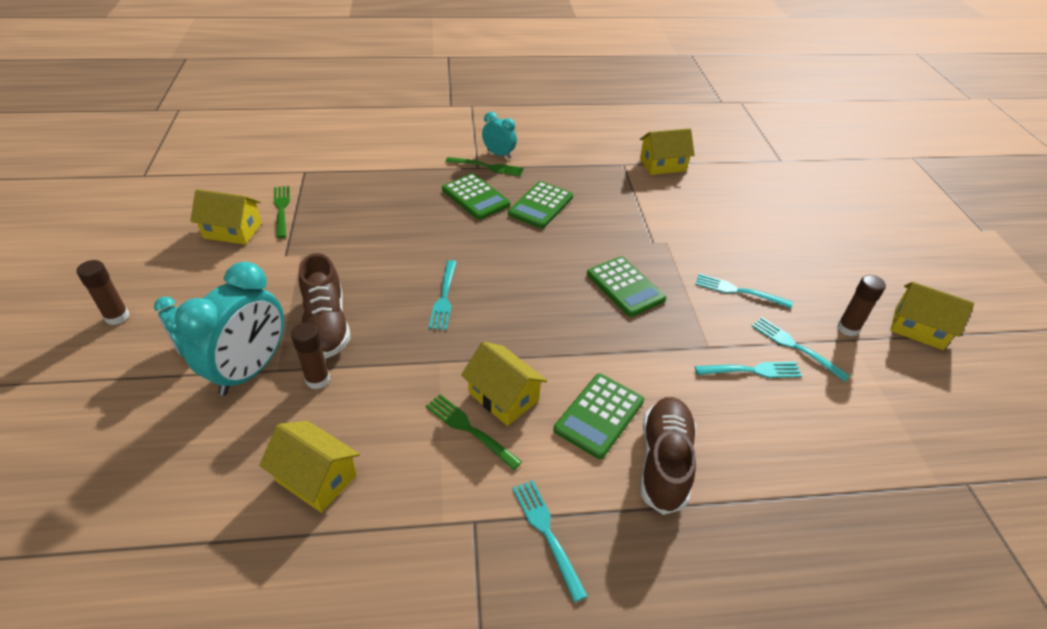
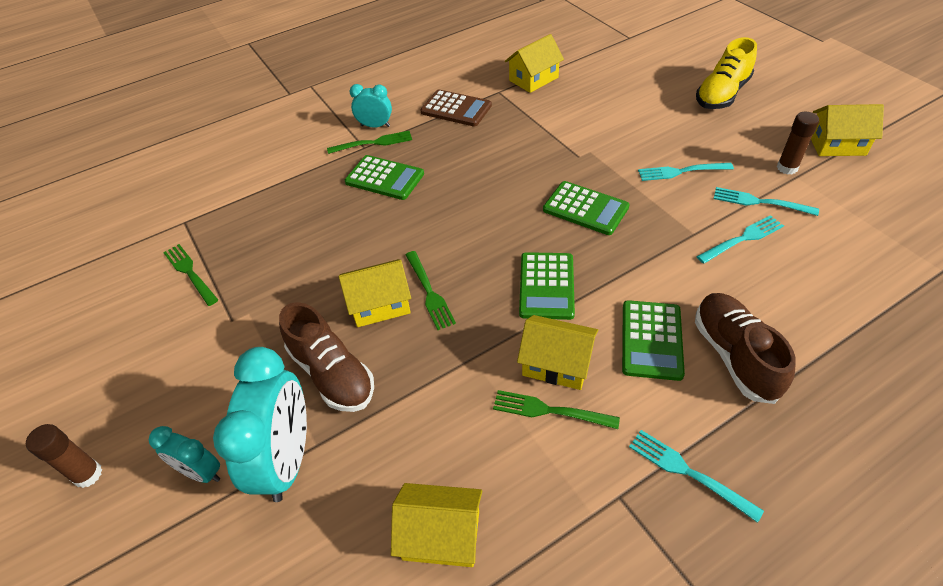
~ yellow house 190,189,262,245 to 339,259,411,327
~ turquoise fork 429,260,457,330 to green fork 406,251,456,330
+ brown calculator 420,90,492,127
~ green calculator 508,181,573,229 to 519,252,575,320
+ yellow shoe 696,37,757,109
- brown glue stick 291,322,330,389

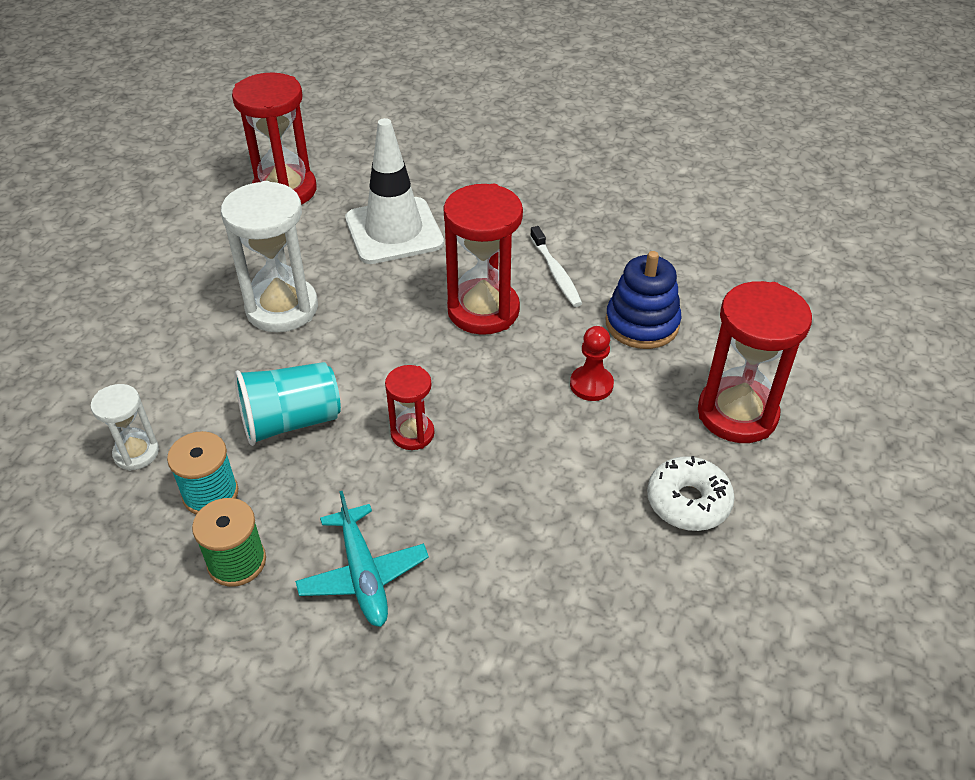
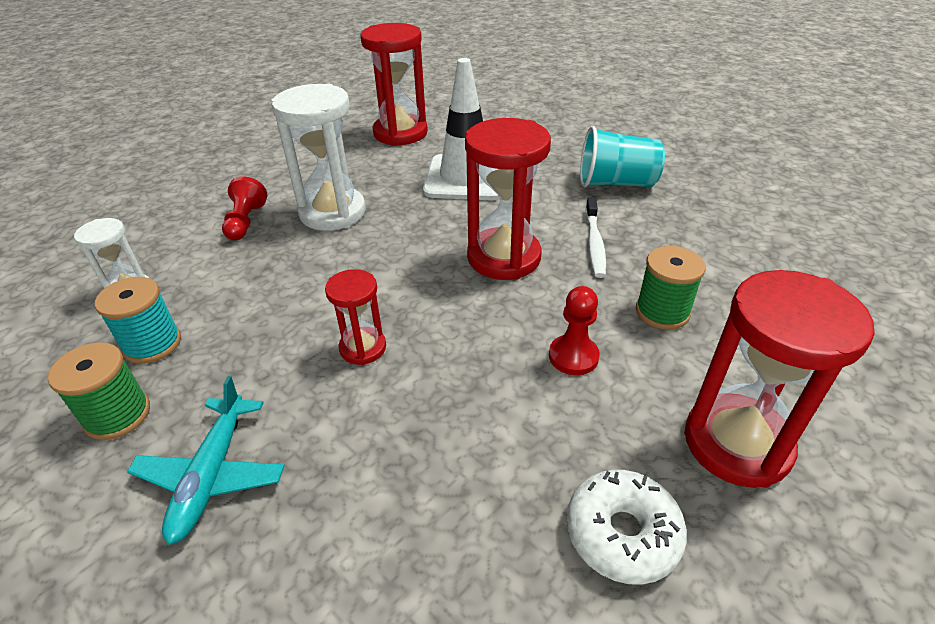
+ red pawn 222,176,267,240
~ turquoise cup 235,362,341,446 to 580,126,665,187
~ blue stacking toy 605,251,681,349 to green spool 636,246,706,330

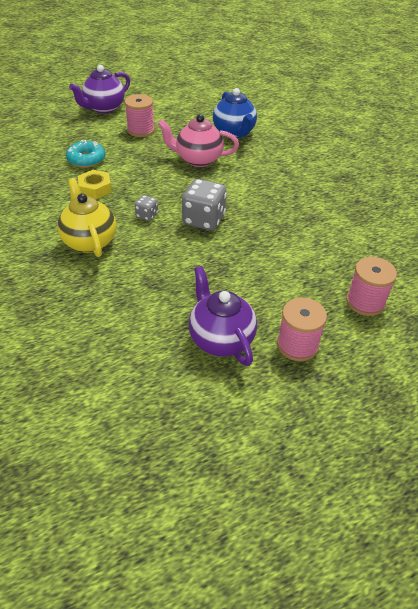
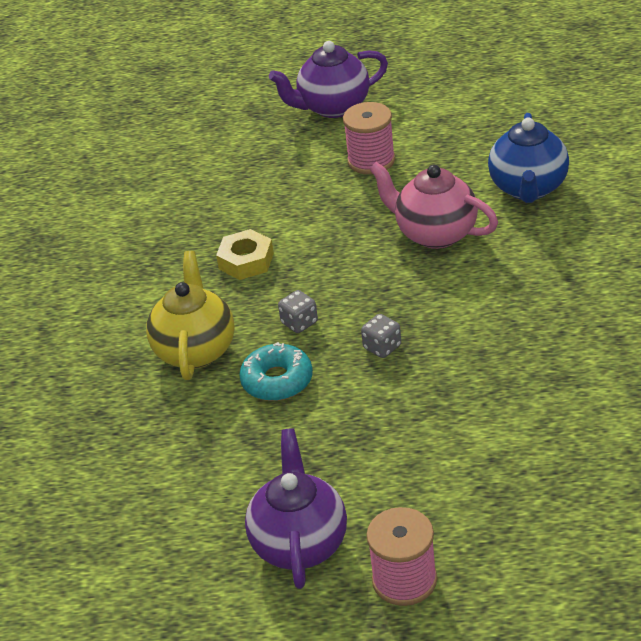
~ turquoise donut 66,140,105,168 to 239,342,313,401
~ grey dice 182,179,227,231 = 361,314,401,358 x0.50
- pink spool 346,257,397,316

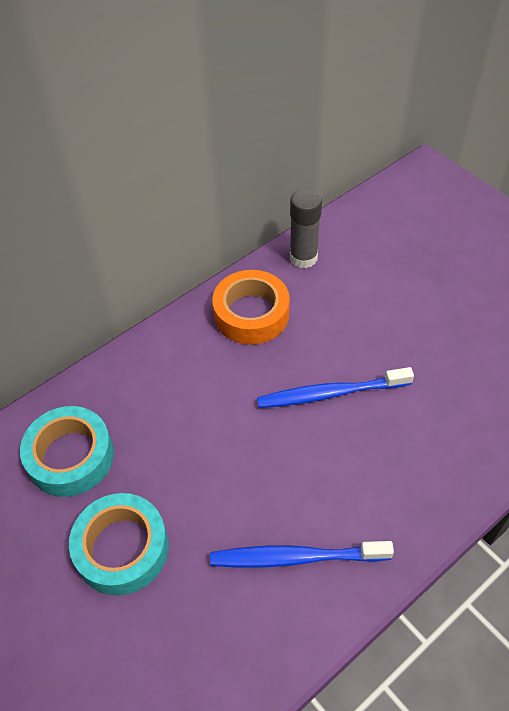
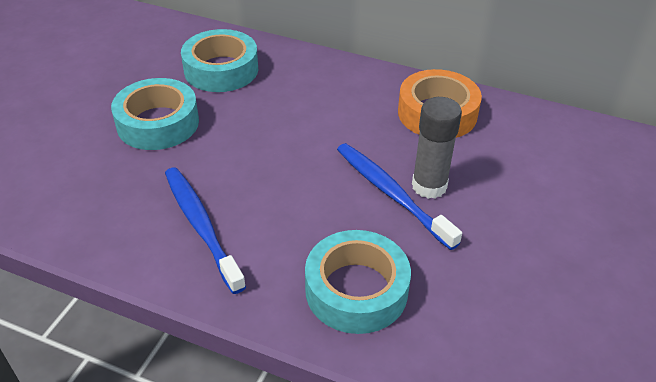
+ turquoise tape 305,230,411,334
~ grey glue stick 290,188,322,268 to 412,97,462,199

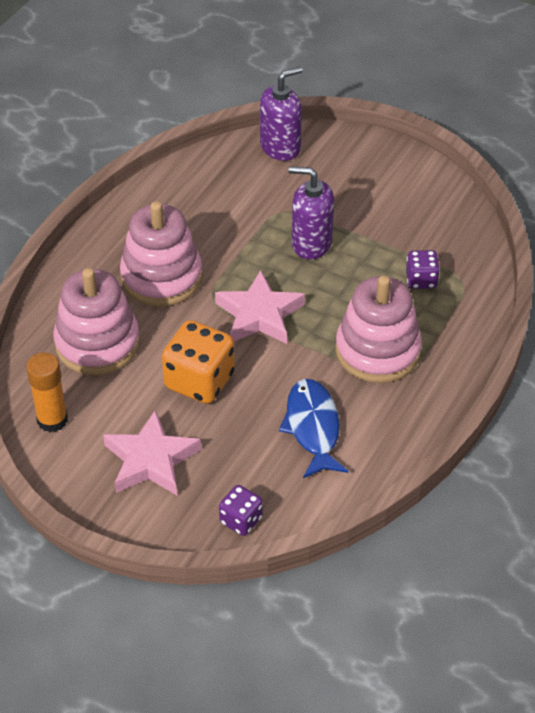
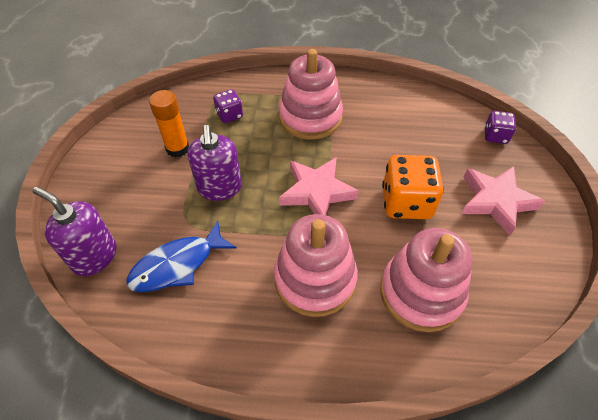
~ blue fish 279,379,349,478 to 126,220,237,292
~ orange glue stick 26,353,68,432 to 149,90,189,158

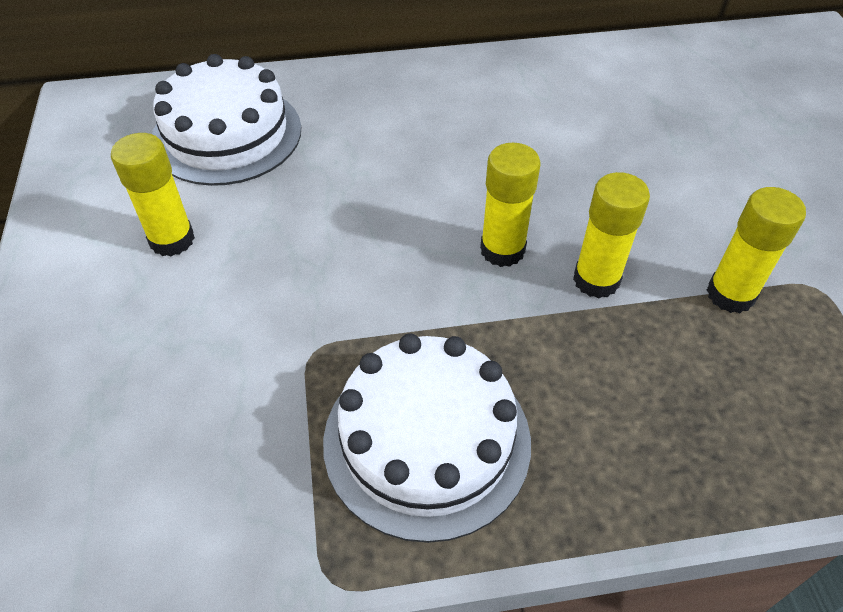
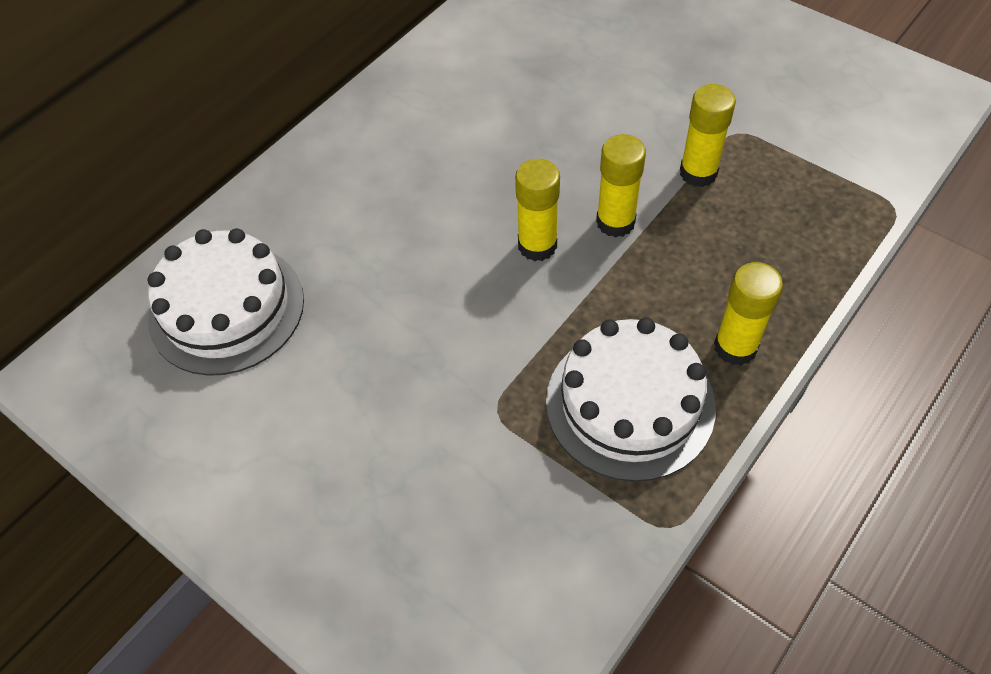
~ yellow glue stick 111,133,195,257 to 714,262,783,365

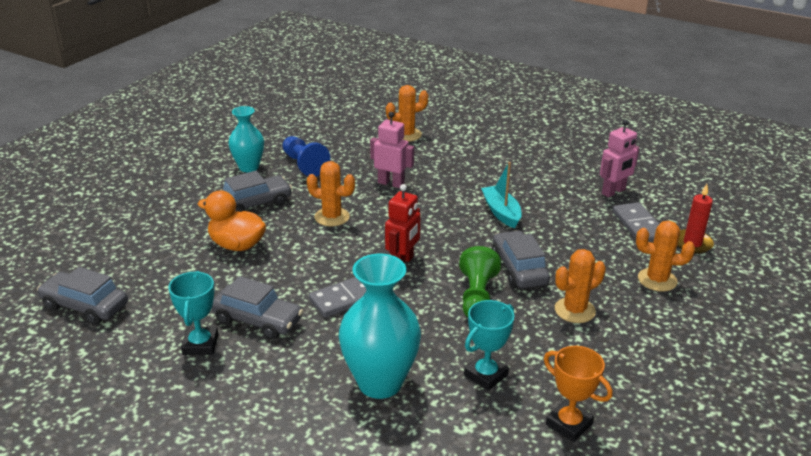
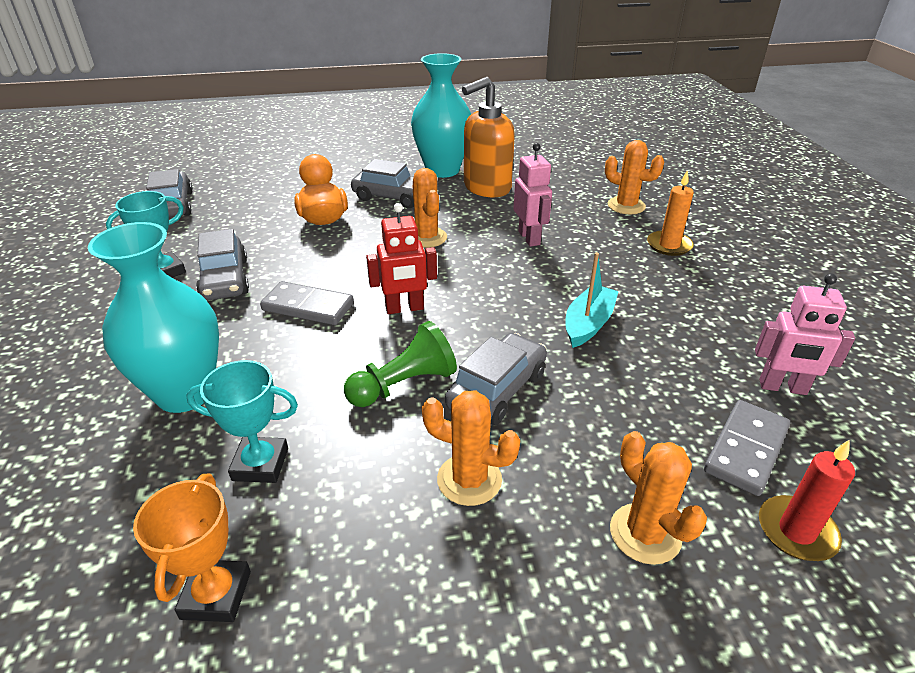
~ turquoise vase 228,106,264,172 = 411,53,471,178 x1.60
~ blue pawn 283,136,330,176 to orange soap dispenser 462,77,515,197
+ orange candle 647,170,694,256

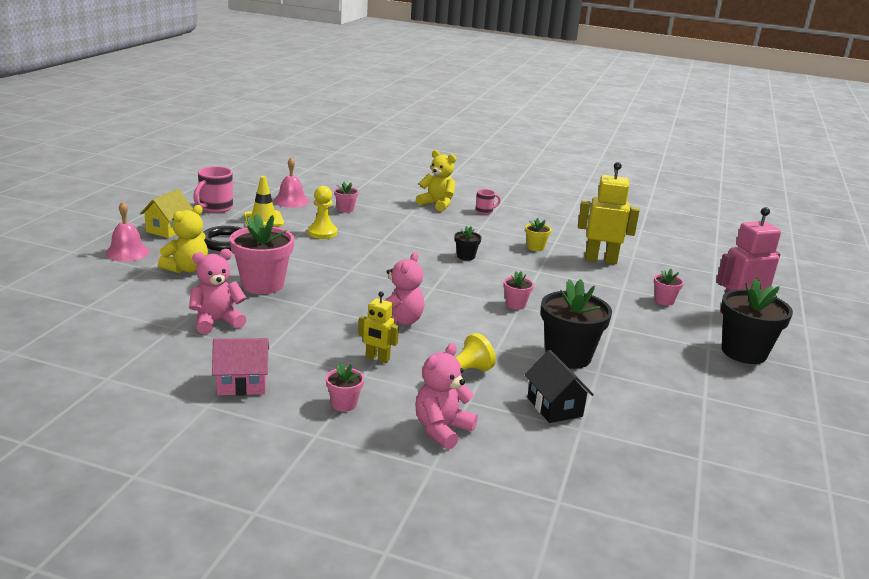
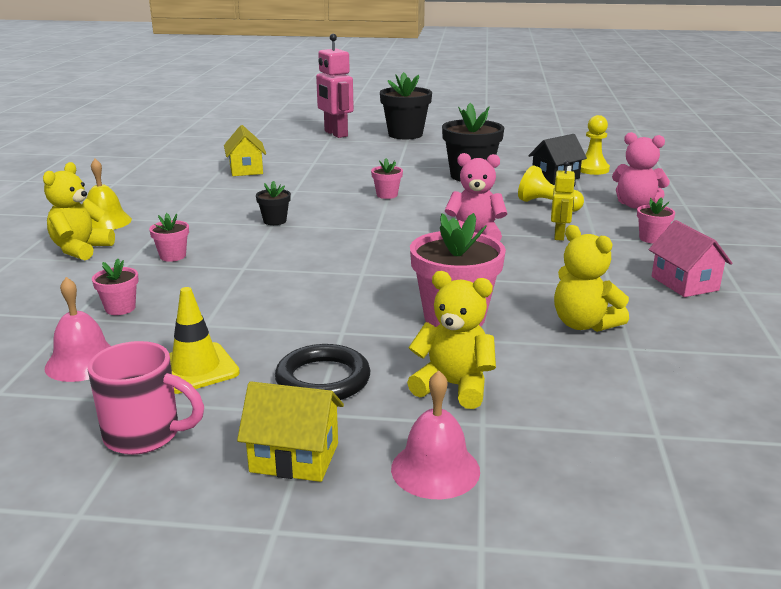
~ pink mug 475,189,501,215 to yellow bell 87,159,132,230
~ pink flower pot 654,269,684,306 to 149,213,189,262
~ yellow robot 578,162,640,264 to yellow house 224,125,266,176
~ pink teddy bear 189,249,246,334 to yellow teddy bear 554,225,629,332
~ yellow pawn 308,186,337,239 to 581,115,610,175
- yellow flower pot 525,218,551,251

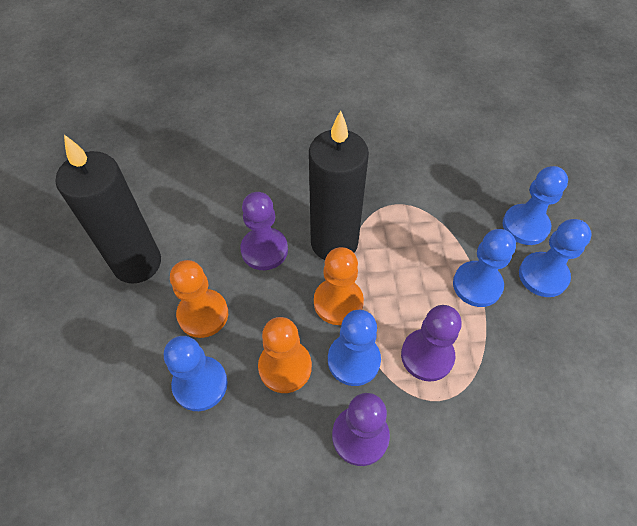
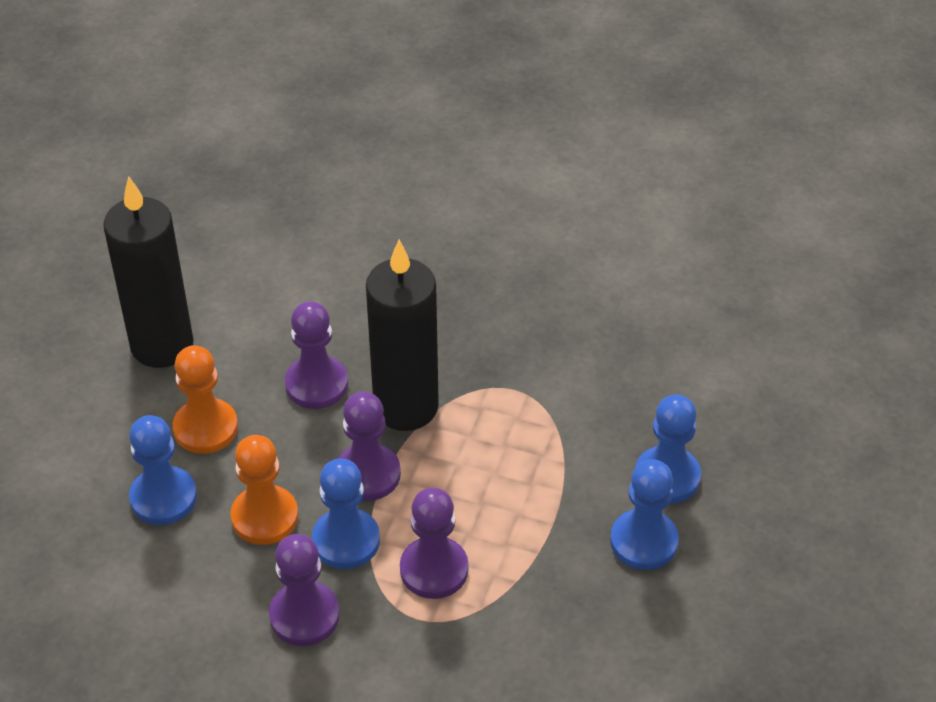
~ orange pawn 314,247,364,325 to purple pawn 338,392,401,501
- blue pawn 453,229,516,307

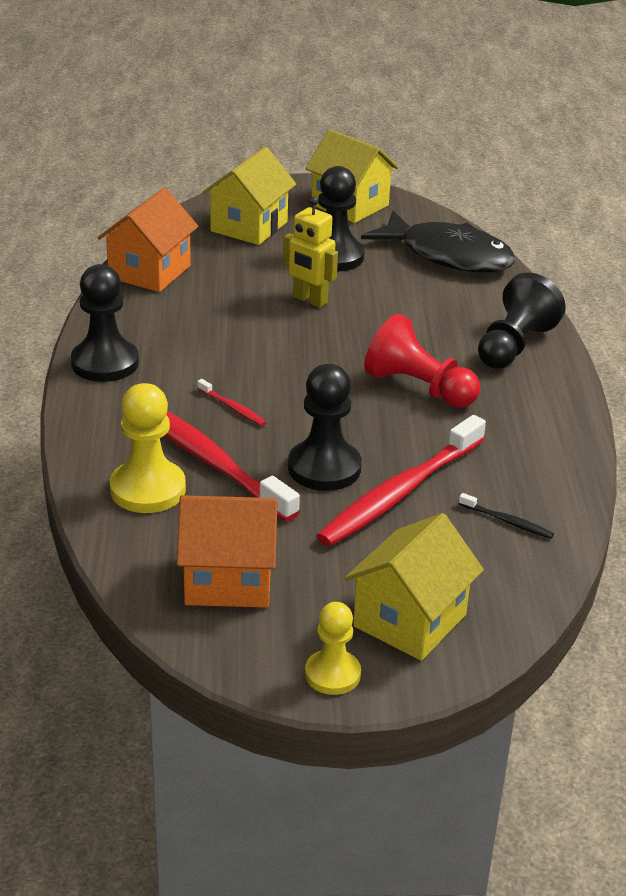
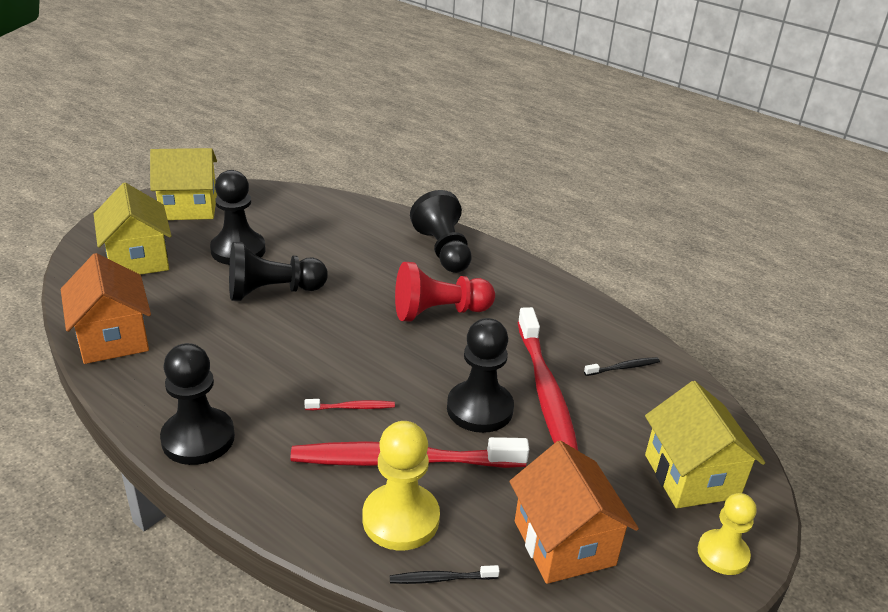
~ yellow robot 283,197,338,308 to black pawn 229,242,328,301
+ black toothbrush 390,565,500,584
~ orange house 177,495,278,608 = 509,441,639,584 60 degrees counterclockwise
- black fish 361,211,516,273

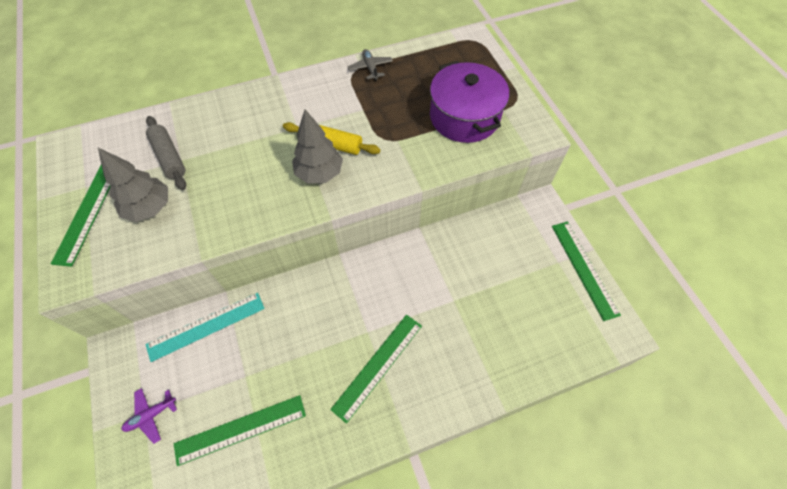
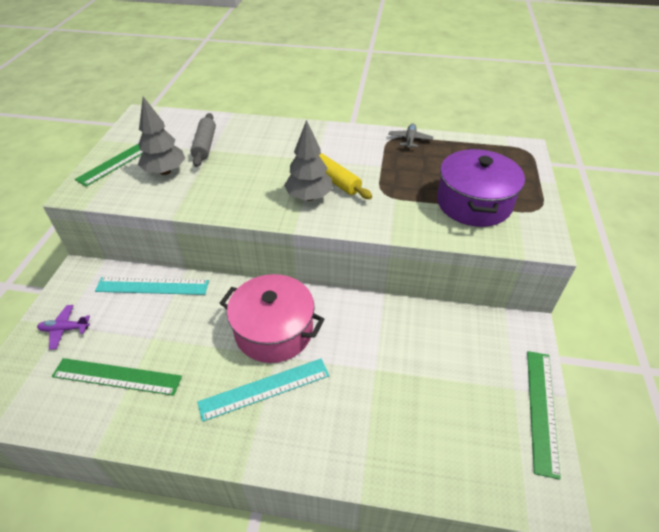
~ green ruler 330,315,422,424 to turquoise ruler 197,359,329,422
+ pink pot 220,274,325,363

